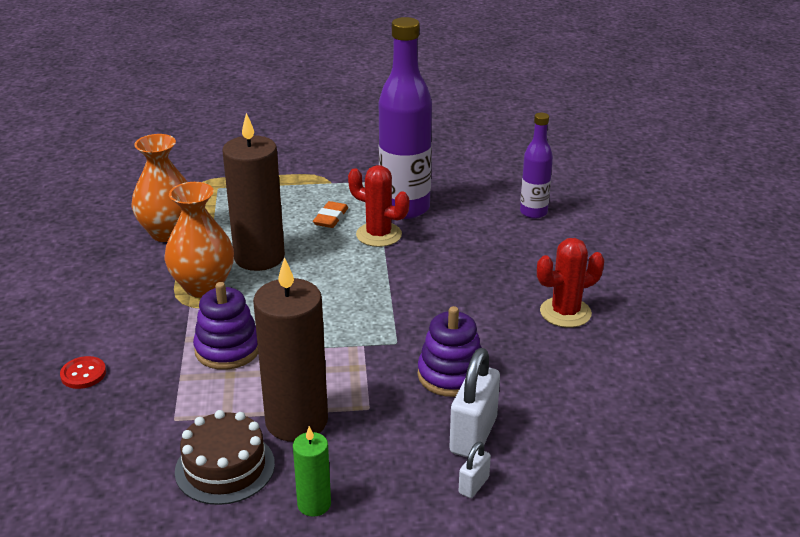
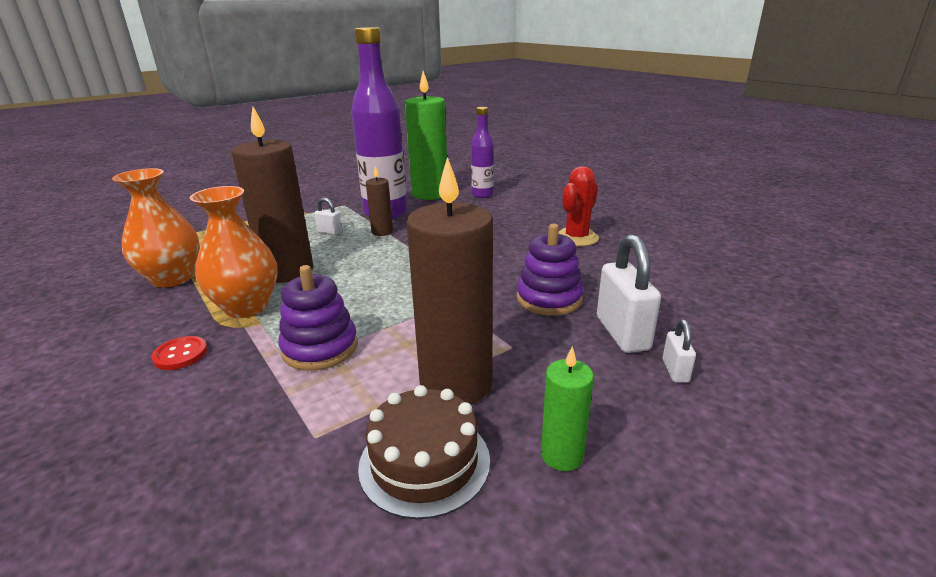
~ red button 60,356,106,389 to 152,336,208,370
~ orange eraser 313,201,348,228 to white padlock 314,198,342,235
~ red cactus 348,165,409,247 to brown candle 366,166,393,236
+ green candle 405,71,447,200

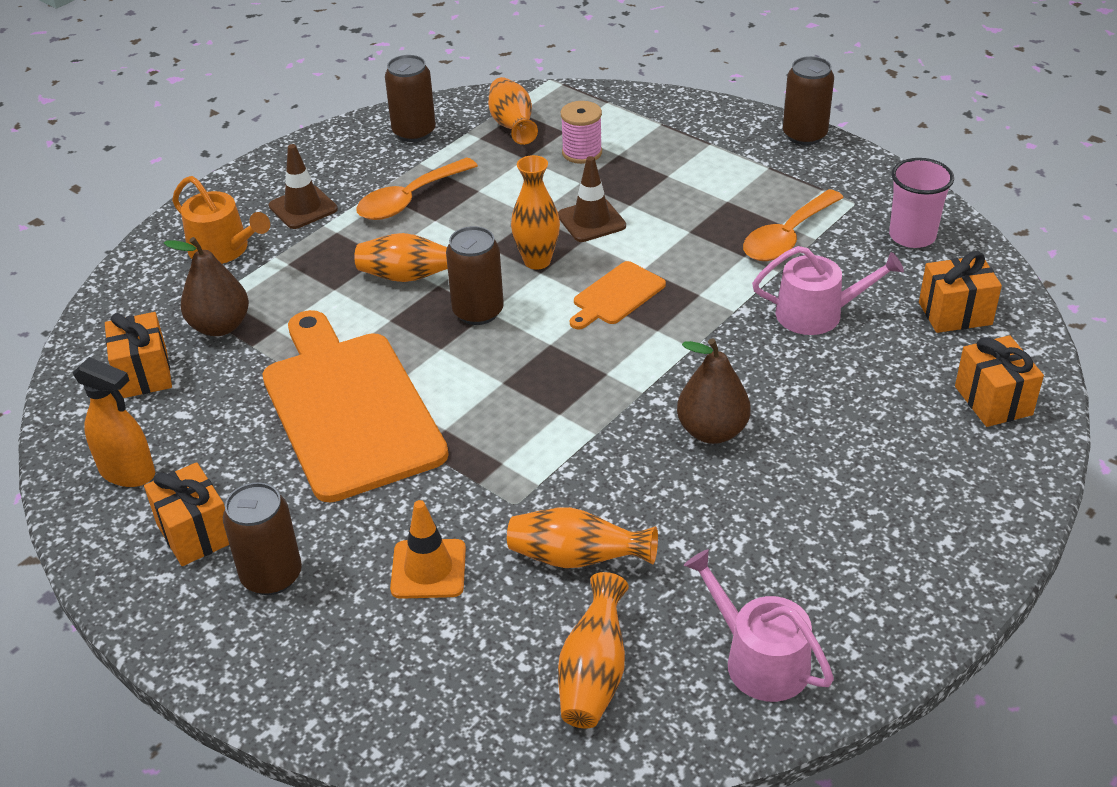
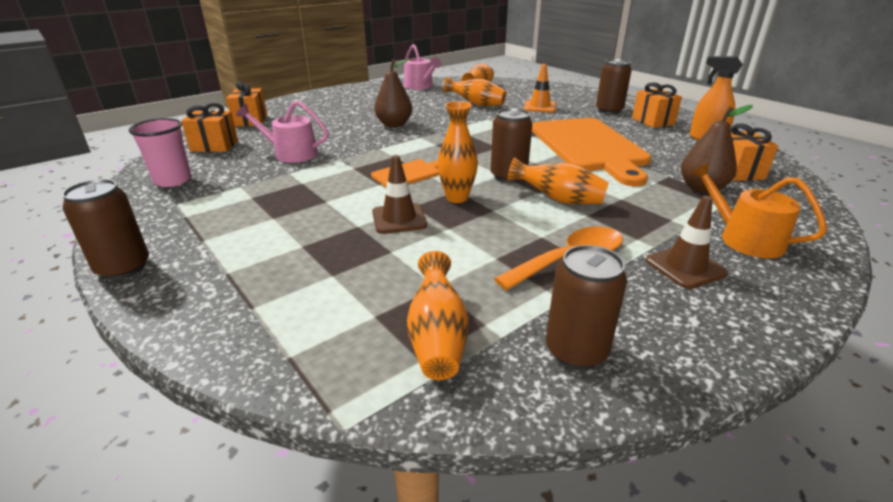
- pink spool 561,101,602,164
- orange spoon 743,189,844,261

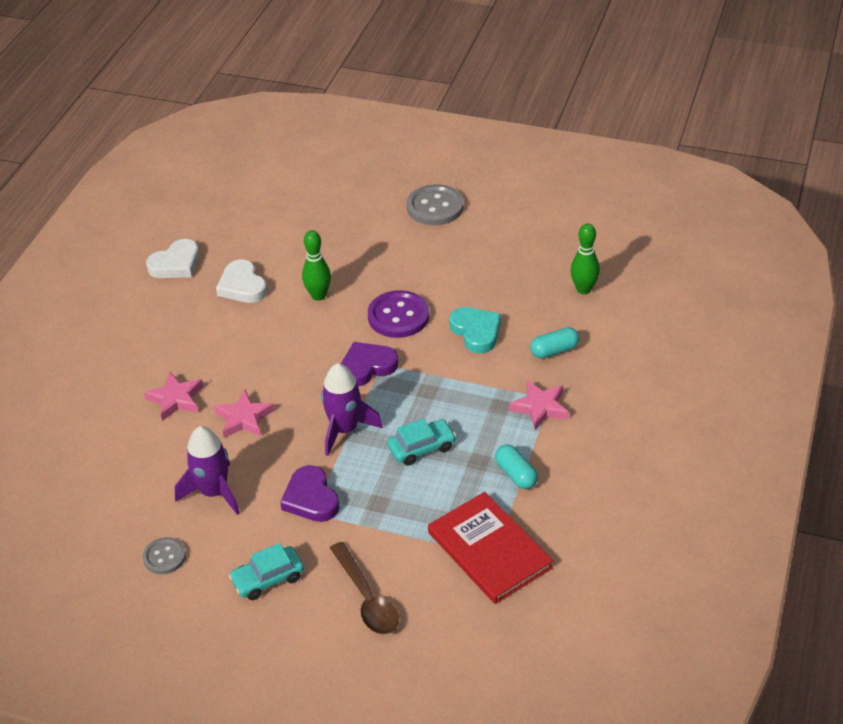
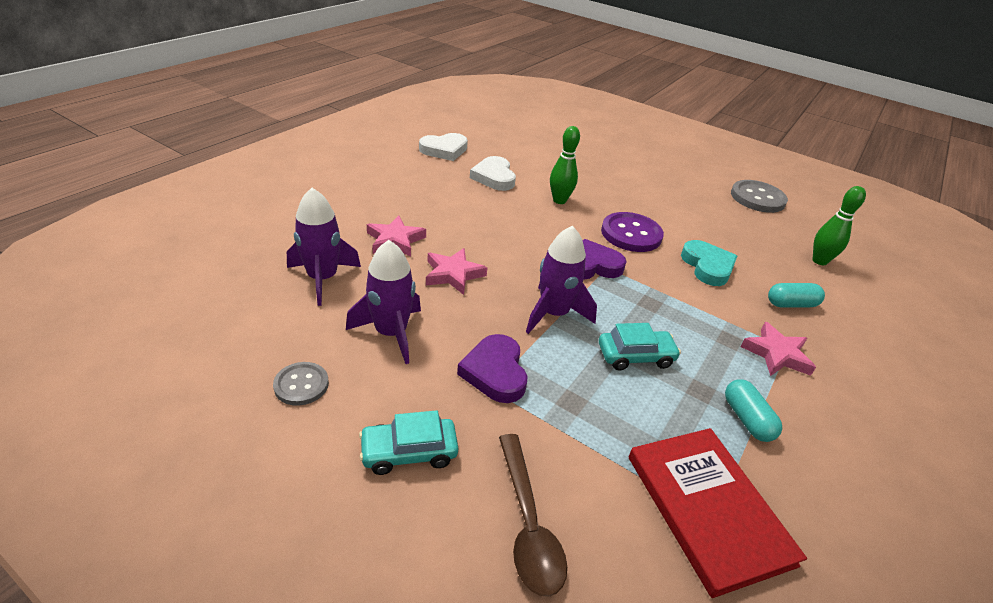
+ purple rocket 287,188,361,306
~ grey button 407,184,463,225 to 731,180,788,213

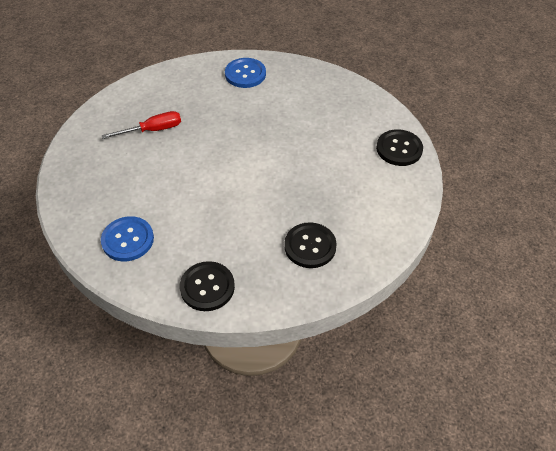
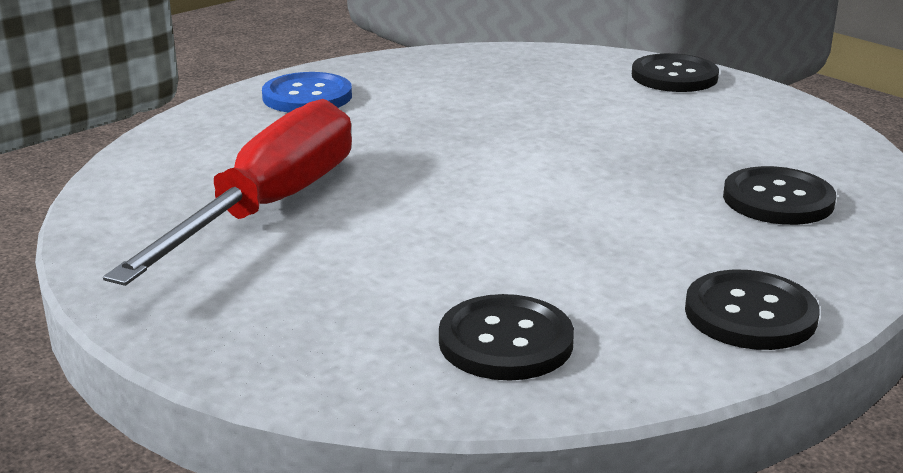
~ red screwdriver 102,111,181,139 = 103,99,352,286 x1.93
~ blue button 101,216,154,261 to black button 439,294,574,381

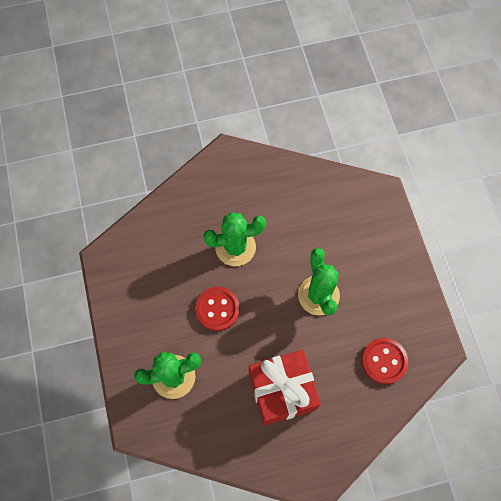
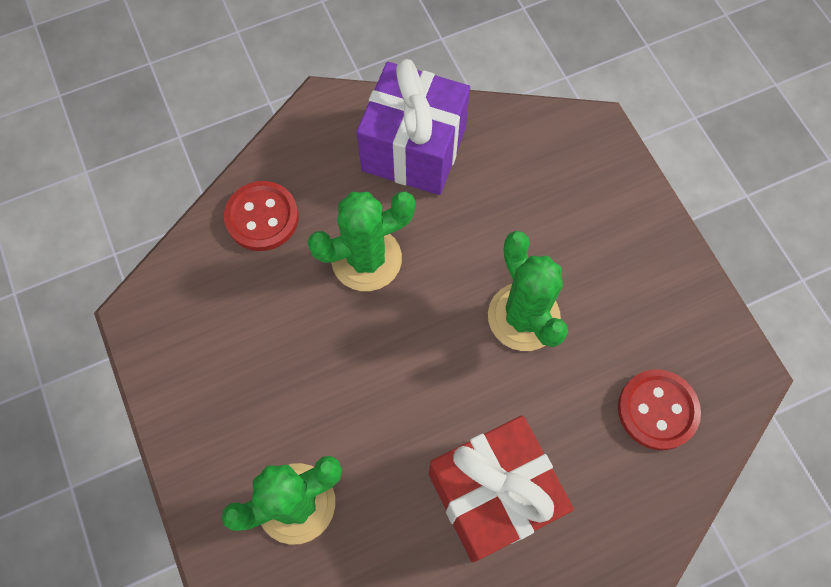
~ red button 195,287,240,331 to 224,181,299,251
+ purple gift 357,59,470,195

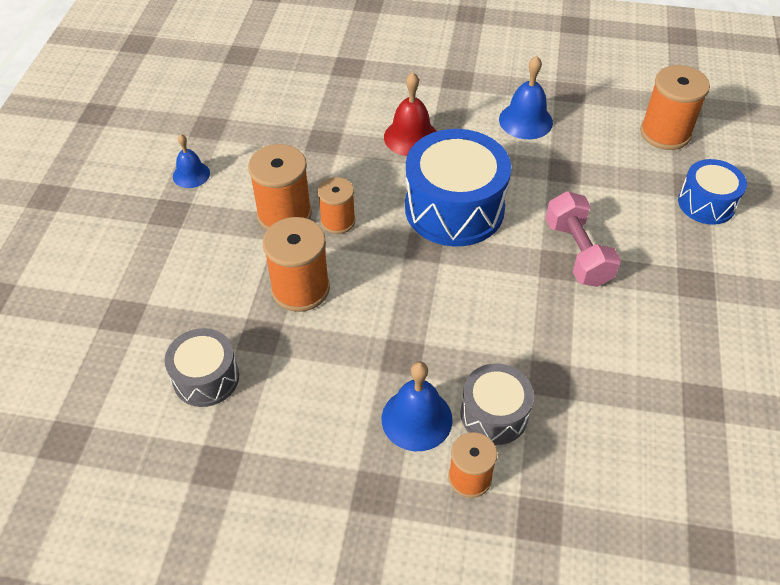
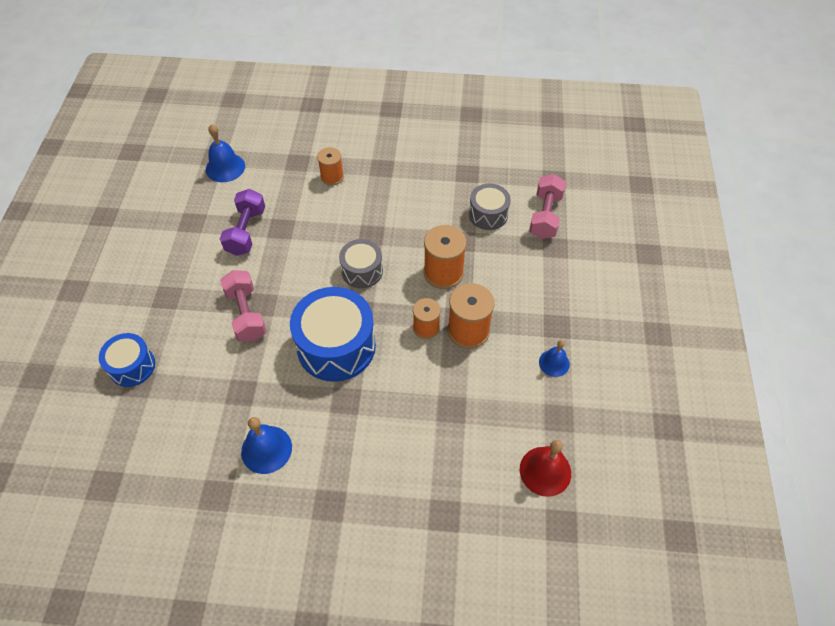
~ blue bell 382,362,453,451 to 206,124,245,182
+ purple dumbbell 220,189,265,256
~ grey drum 461,363,534,445 to 339,239,383,288
~ red bell 384,72,437,156 to 520,440,571,497
+ pink dumbbell 529,174,566,239
- orange spool 640,65,710,150

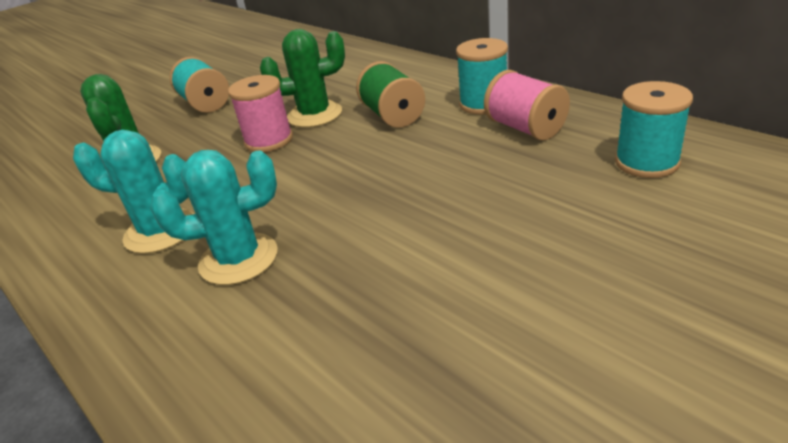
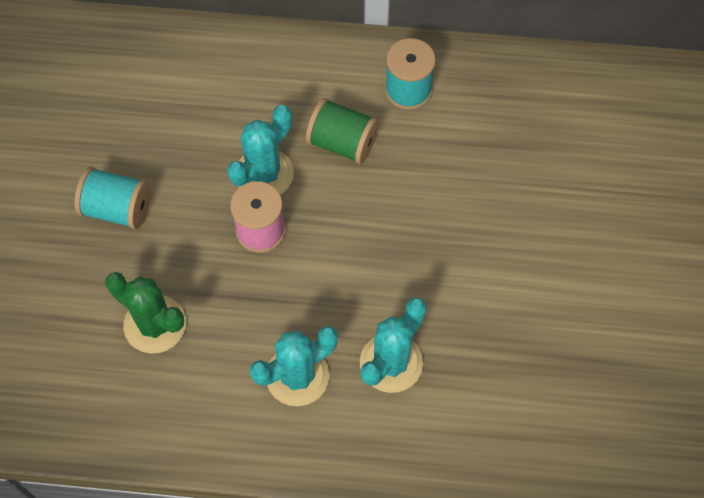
~ green cactus 260,29,345,128 to turquoise cactus 227,105,294,195
- pink spool 484,70,570,141
- turquoise spool 615,81,693,178

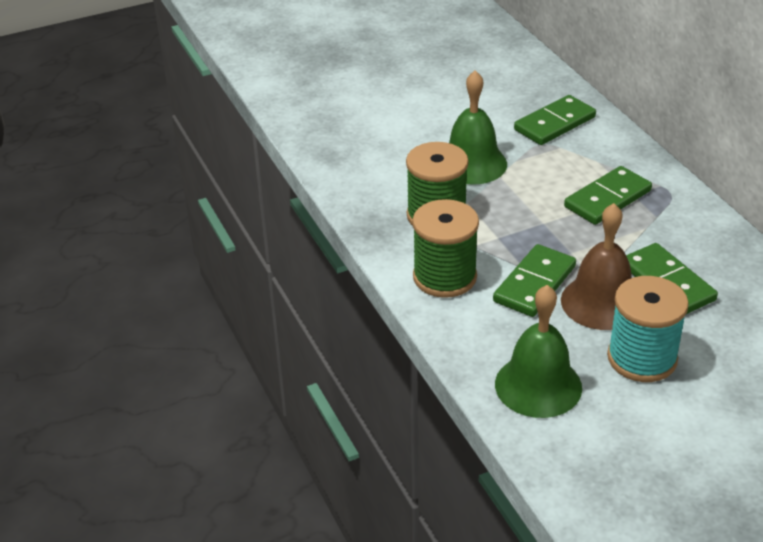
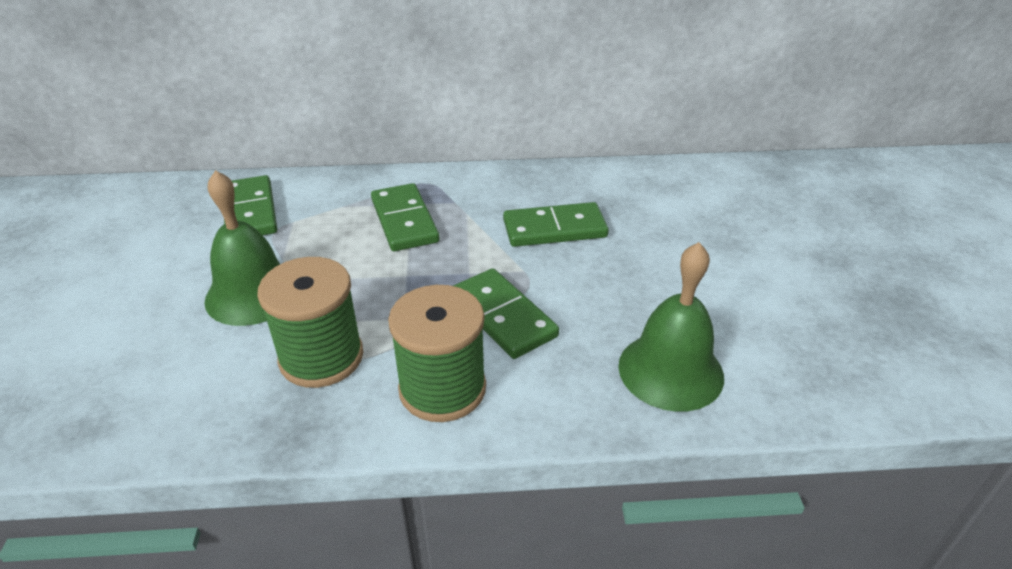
- brown bell 561,203,632,330
- turquoise spool 607,276,689,382

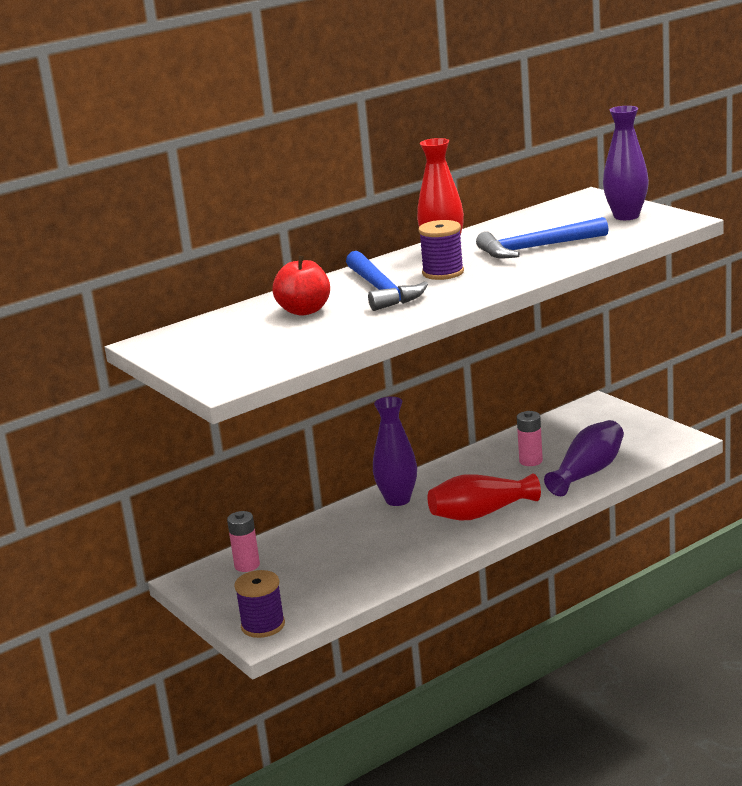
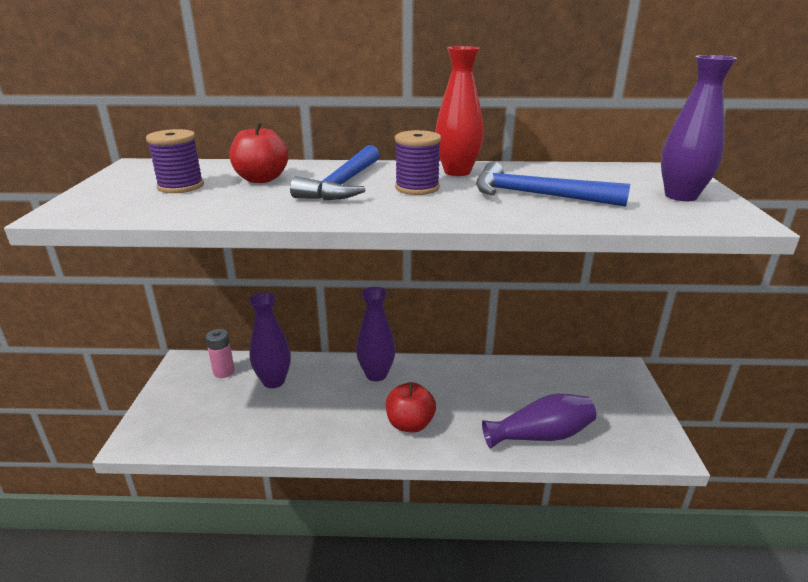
~ purple spool 234,570,285,638 to 146,129,204,193
+ purple vase 249,293,291,388
~ red vase 428,473,541,520 to red apple 386,382,436,433
- pink battery 517,411,543,466

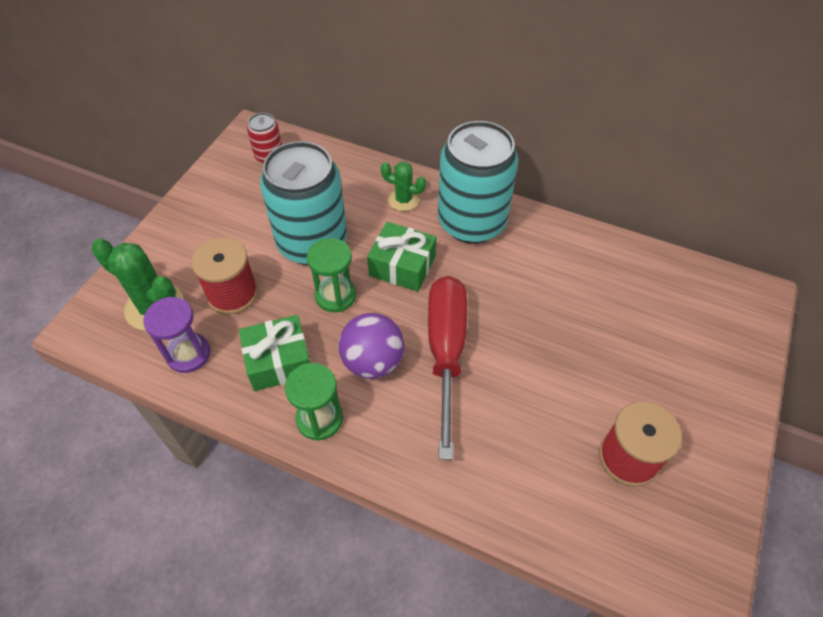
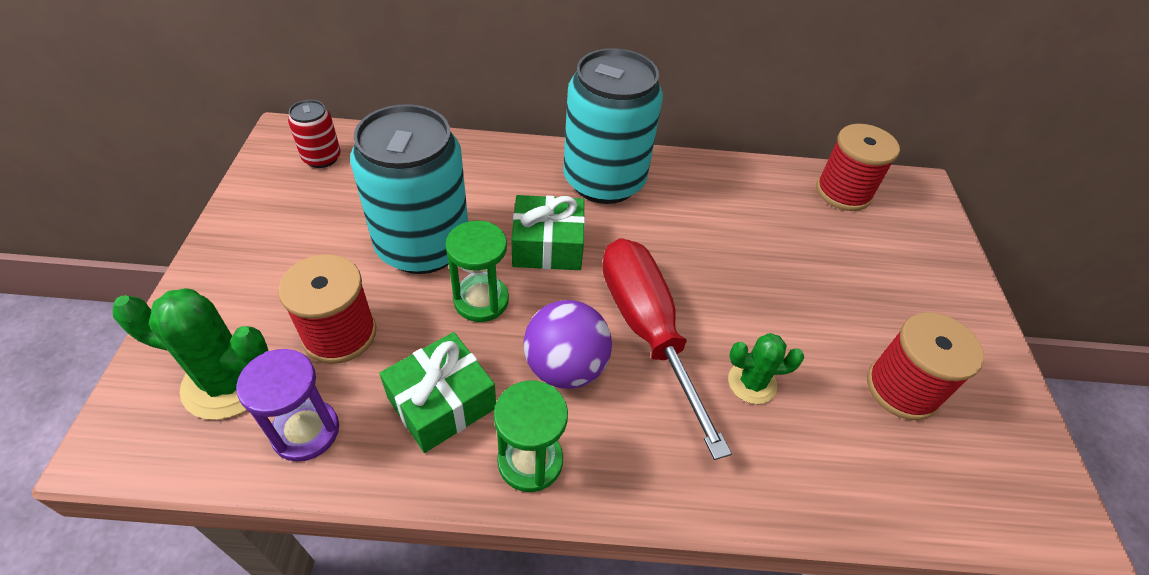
~ green cactus 381,162,426,211 to 728,333,804,404
+ red spool 816,124,900,211

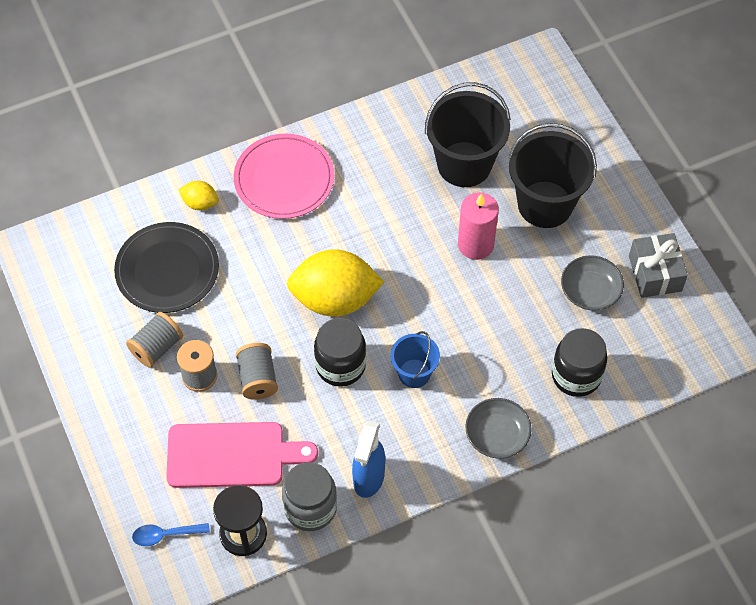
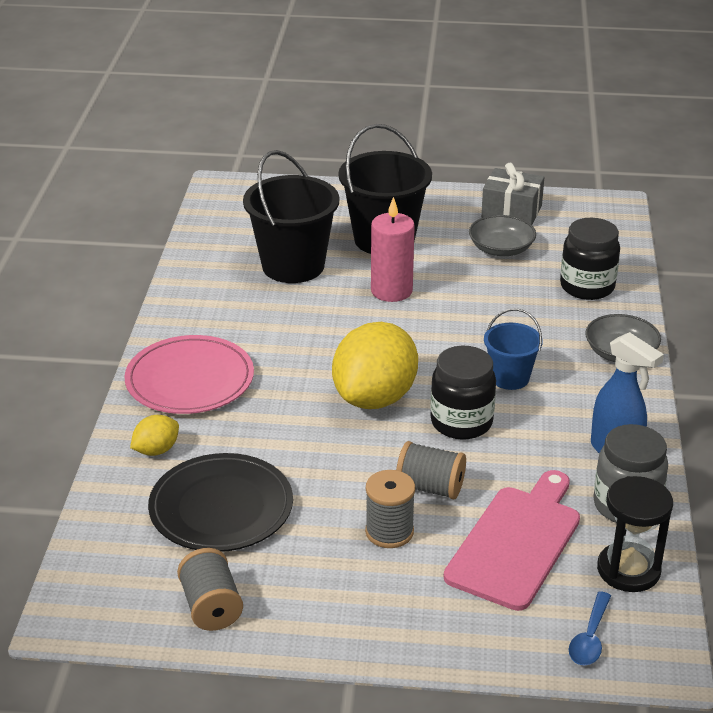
~ grey spool 126,312,183,368 to 177,548,243,631

